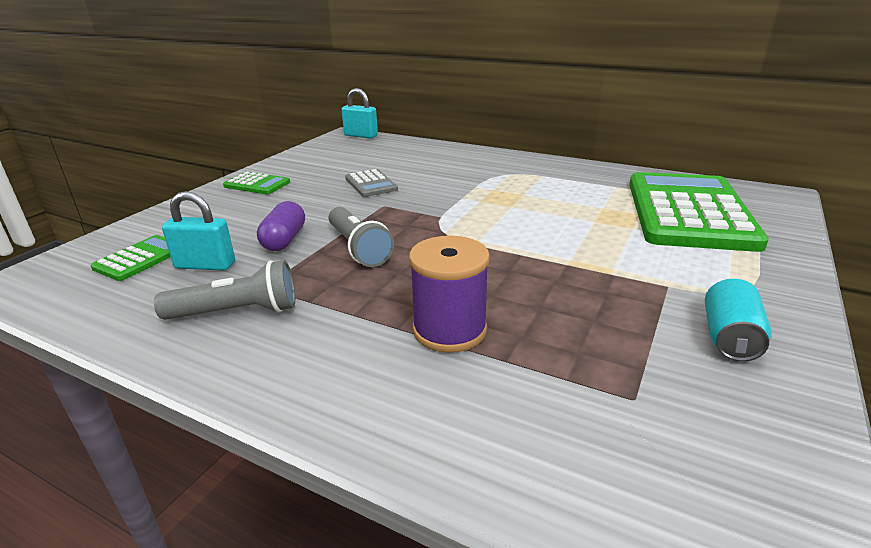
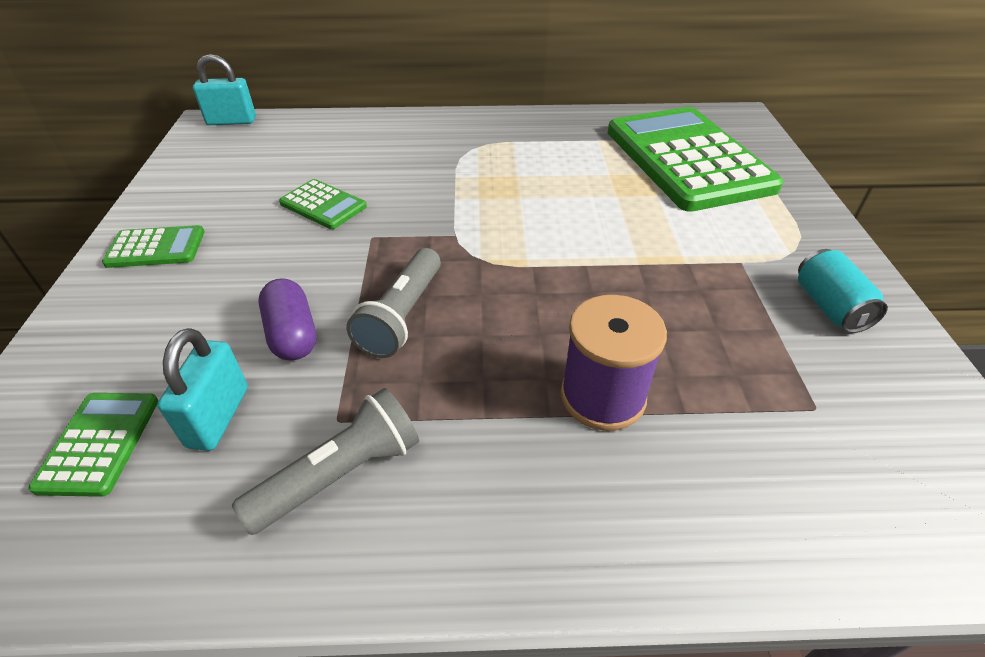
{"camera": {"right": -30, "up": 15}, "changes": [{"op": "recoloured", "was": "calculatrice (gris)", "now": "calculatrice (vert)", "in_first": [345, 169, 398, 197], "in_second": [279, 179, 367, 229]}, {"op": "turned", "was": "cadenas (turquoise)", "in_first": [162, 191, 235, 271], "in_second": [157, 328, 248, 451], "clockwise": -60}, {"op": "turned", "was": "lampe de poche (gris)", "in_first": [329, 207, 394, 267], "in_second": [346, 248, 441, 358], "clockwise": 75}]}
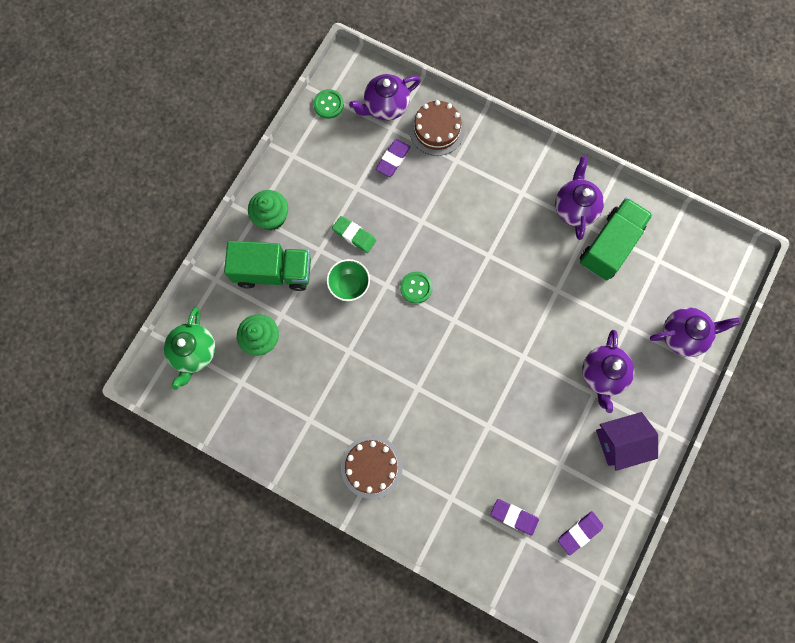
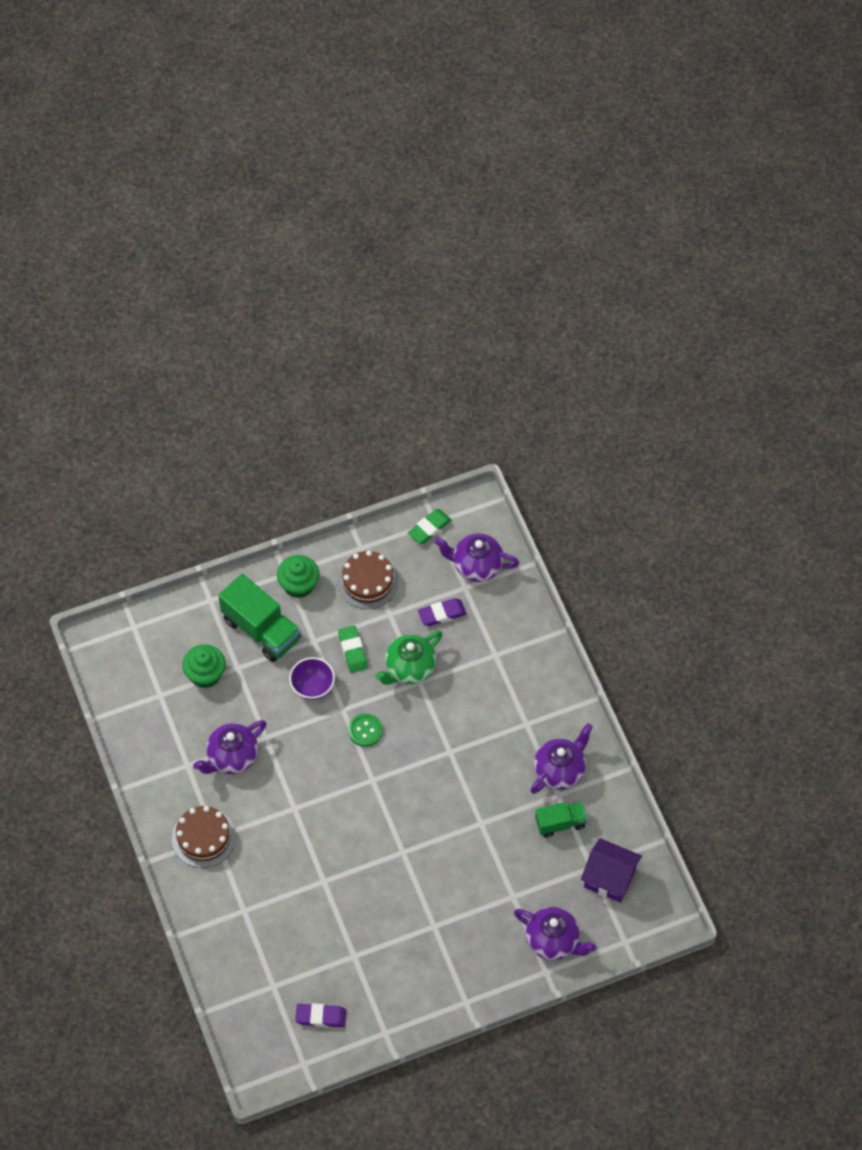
{"camera": {"right": 40, "up": -15}, "changes": [{"op": "removed", "was": "gomme (violet)", "in_first": [491, 499, 539, 536]}, {"op": "moved", "was": "théière (vert)", "in_first": [164, 308, 215, 390], "in_second": [375, 630, 443, 685]}, {"op": "moved", "was": "gâteau (marron)", "in_first": [409, 100, 465, 156], "in_second": [337, 550, 399, 609]}, {"op": "moved", "was": "théière (violet)", "in_first": [582, 330, 634, 413], "in_second": [193, 720, 266, 774]}, {"op": "moved", "was": "maison (violet)", "in_first": [596, 412, 658, 471], "in_second": [581, 838, 642, 903]}, {"op": "replaced", "was": "bouton (vert)", "now": "gomme (vert)", "in_first": [313, 89, 344, 119], "in_second": [408, 509, 451, 544]}, {"op": "recoloured", "was": "bol (vert)", "now": "bol (violet)", "in_first": [326, 259, 370, 301], "in_second": [289, 657, 335, 700]}, {"op": "resized", "was": "camion (vert)", "in_first": [580, 198, 653, 281], "in_second": [535, 802, 588, 838], "ratio": 0.58}]}
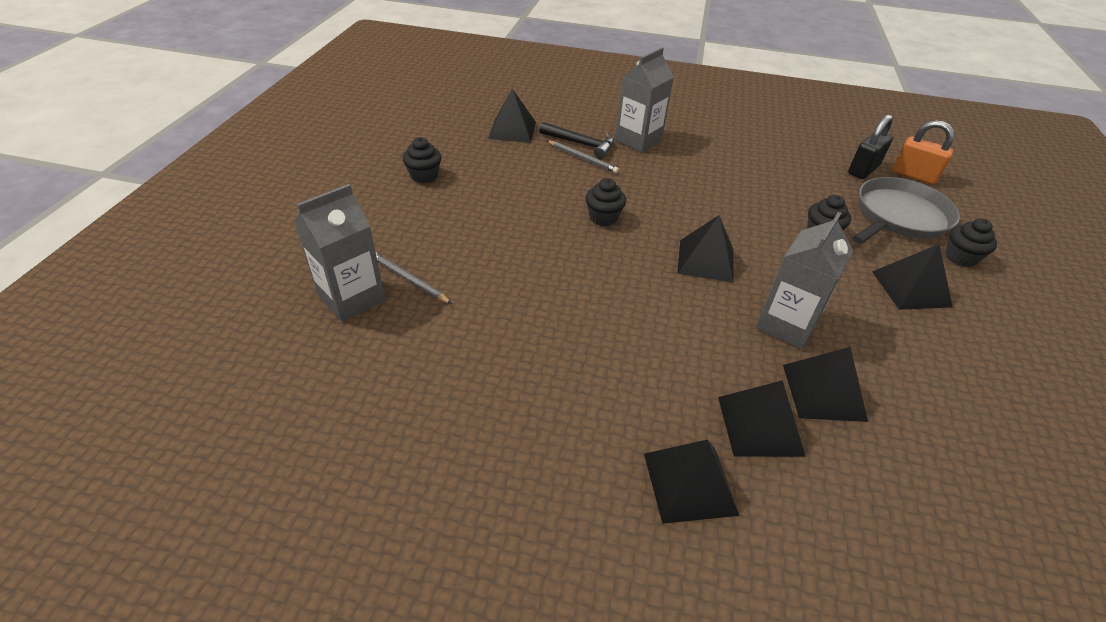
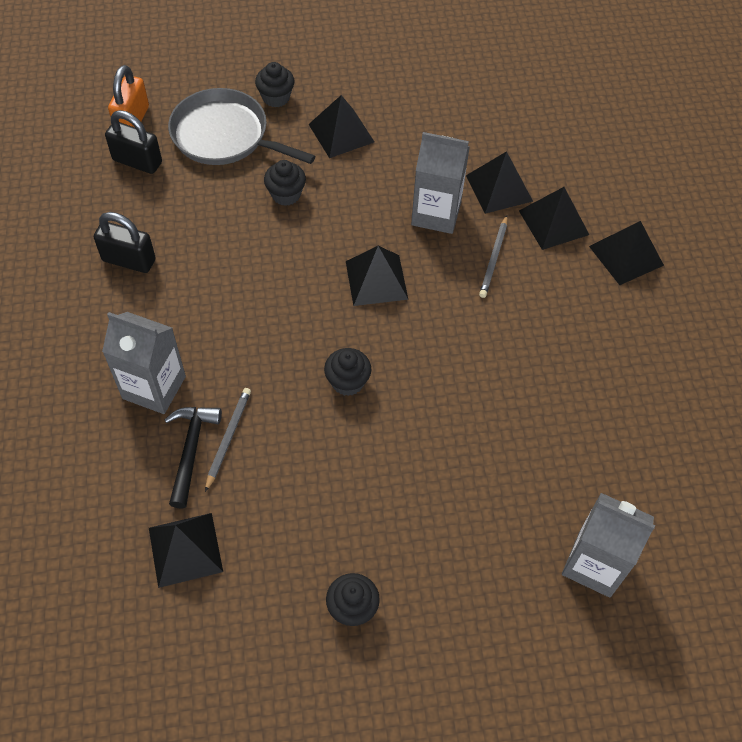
{"camera": {"right": -110, "up": 15}, "changes": [{"op": "added", "now": "cadenas (noir)", "in_second": [94, 212, 156, 273]}, {"op": "moved", "was": "crayon (gris)", "in_first": [375, 252, 452, 304], "in_second": [479, 215, 508, 298]}]}
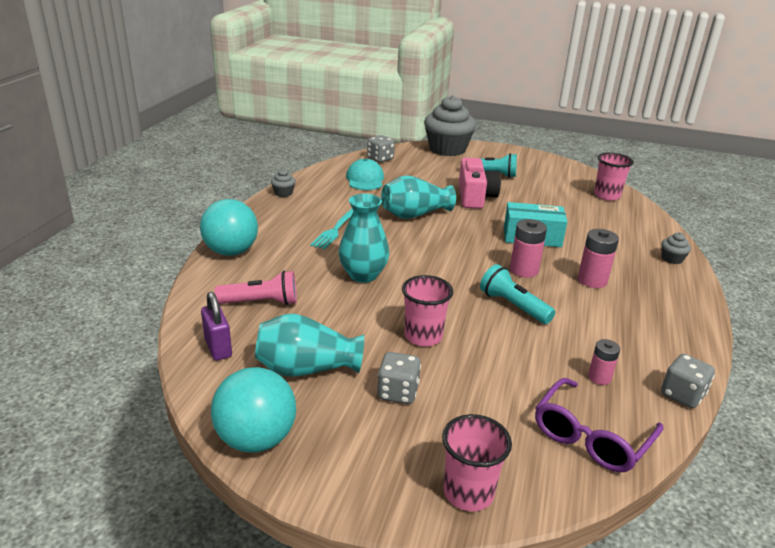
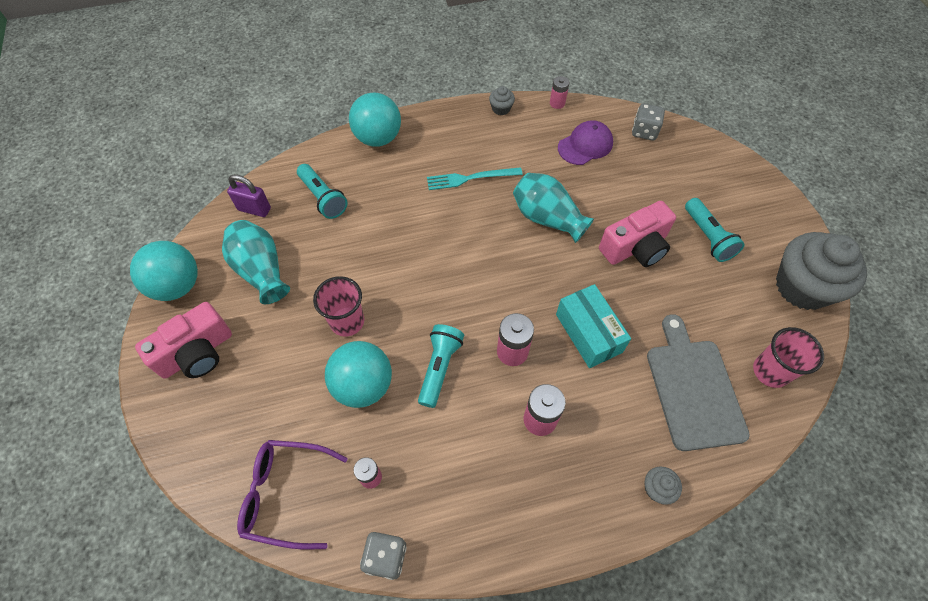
{"camera": {"right": 60, "up": 30}, "changes": [{"op": "removed", "was": "vase (turquoise)", "in_first": [339, 194, 389, 283]}, {"op": "removed", "was": "dé (gris)", "in_first": [377, 352, 421, 404]}, {"op": "removed", "was": "gobelet (rose)", "in_first": [442, 414, 512, 511]}, {"op": "added", "now": "appareil photo (rose)", "in_second": [135, 302, 232, 379]}, {"op": "added", "now": "balle (turquoise)", "in_second": [325, 341, 392, 408]}, {"op": "added", "now": "pile (rose)", "in_second": [550, 76, 569, 109]}, {"op": "added", "now": "planche à découper (gris)", "in_second": [647, 314, 750, 451]}, {"op": "moved", "was": "muffin (gris)", "in_first": [424, 95, 476, 156], "in_second": [776, 232, 867, 310]}, {"op": "recoloured", "was": "lampe de poche (rose)", "now": "lampe de poche (turquoise)", "in_first": [214, 271, 297, 305], "in_second": [297, 164, 348, 219]}, {"op": "recoloured", "was": "casquette (turquoise)", "now": "casquette (violet)", "in_first": [346, 158, 384, 190], "in_second": [558, 120, 613, 165]}, {"op": "turned", "was": "cadenas (violet)", "in_first": [201, 292, 232, 361], "in_second": [227, 174, 271, 217], "clockwise": 75}]}
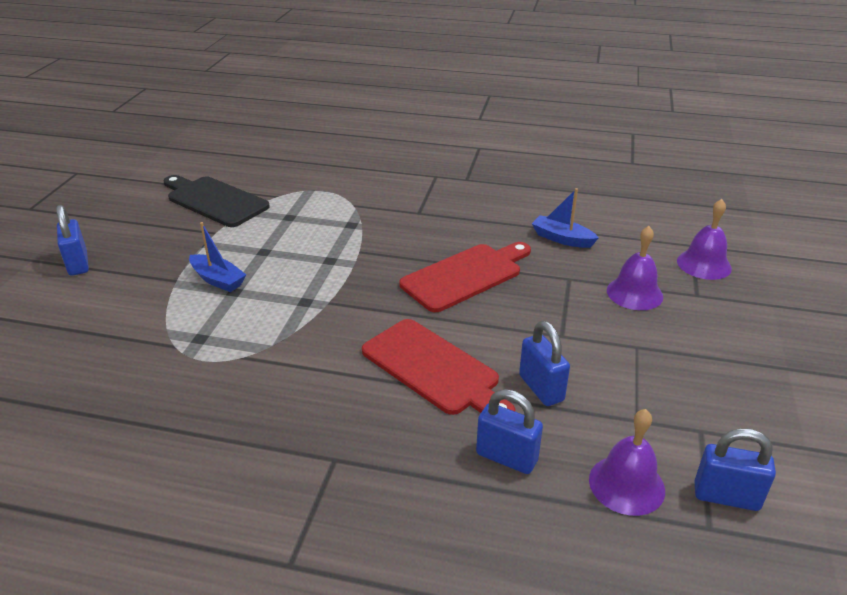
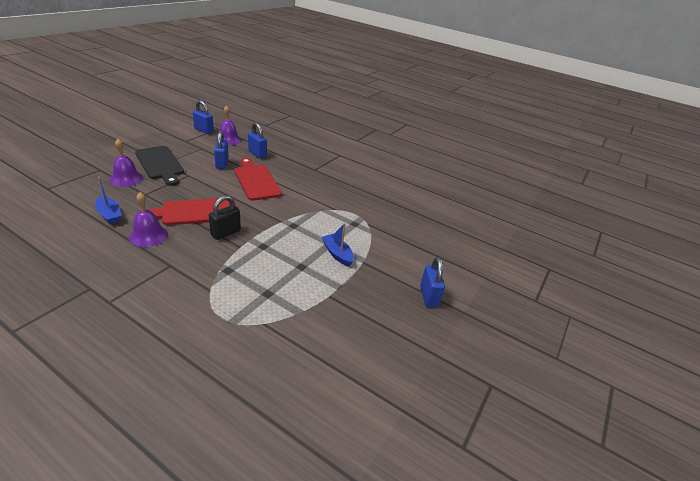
{"camera": {"right": -165, "up": 0}, "changes": [{"op": "added", "now": "cadenas (noir)", "in_second": [209, 195, 241, 240]}, {"op": "moved", "was": "planche à découper (noir)", "in_first": [163, 175, 270, 227], "in_second": [135, 146, 184, 186]}, {"op": "moved", "was": "cloche (violet)", "in_first": [677, 199, 732, 280], "in_second": [129, 192, 168, 247]}]}
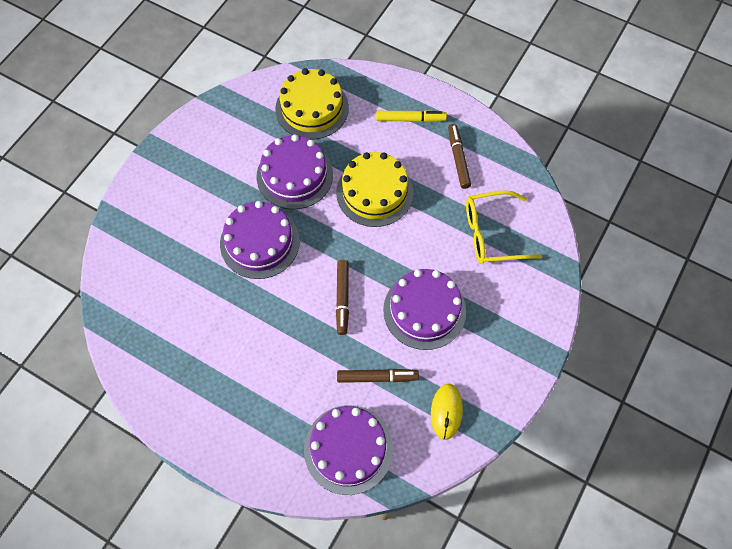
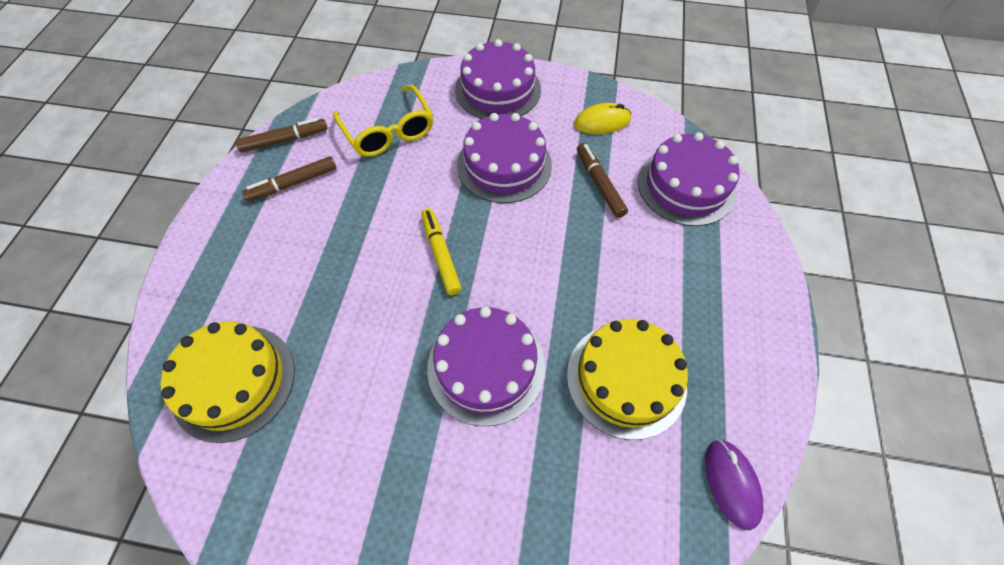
{"camera": {"right": -110, "up": -5}, "changes": [{"op": "added", "now": "souris (violet)", "in_second": [705, 439, 764, 530]}, {"op": "moved", "was": "gâteau (violet)", "in_first": [257, 135, 333, 209], "in_second": [455, 39, 541, 119]}, {"op": "moved", "was": "gâteau (jaune)", "in_first": [336, 152, 414, 227], "in_second": [567, 319, 688, 440]}, {"op": "moved", "was": "feutre (marron)", "in_first": [336, 260, 349, 335], "in_second": [235, 118, 327, 152]}, {"op": "moved", "was": "feutre (jaune)", "in_first": [376, 110, 447, 122], "in_second": [421, 208, 462, 295]}]}
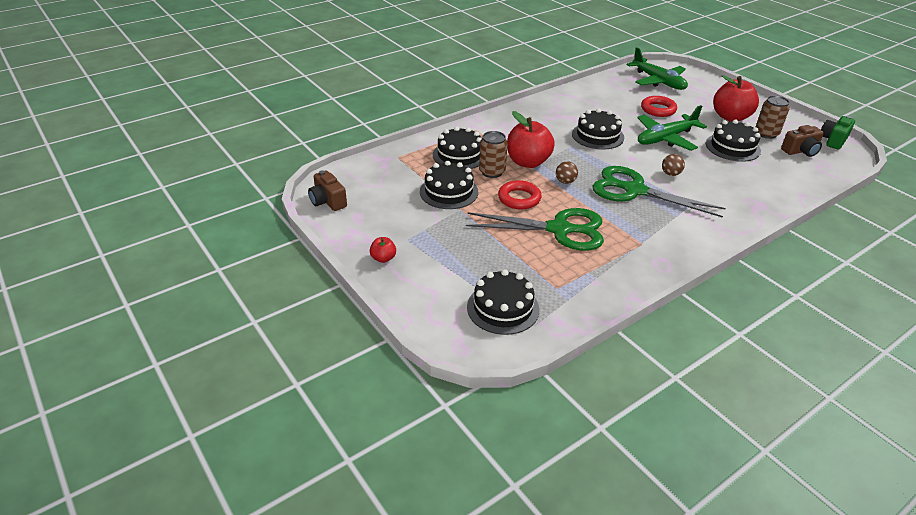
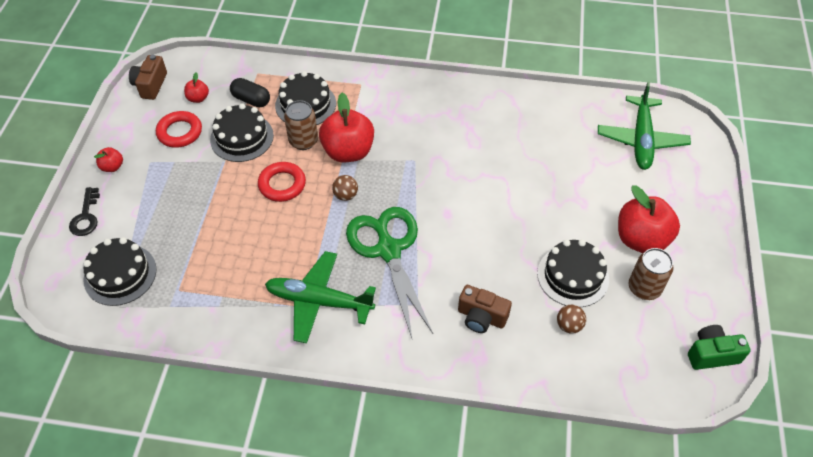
{"camera": {"right": 45, "up": 15}, "changes": [{"op": "removed", "was": "ciseaux (vert)", "in_first": [466, 208, 604, 251]}, {"op": "removed", "was": "gâteau (noir)", "in_first": [572, 108, 624, 150]}, {"op": "added", "now": "clé (noir)", "in_second": [69, 187, 100, 236]}, {"op": "added", "now": "pomme (rouge)", "in_second": [184, 72, 209, 103]}, {"op": "added", "now": "gélule (noir)", "in_second": [230, 78, 270, 107]}, {"op": "moved", "was": "avion (vert)", "in_first": [637, 105, 707, 151], "in_second": [265, 251, 376, 344]}, {"op": "moved", "was": "anneau (rouge)", "in_first": [641, 96, 677, 117], "in_second": [156, 111, 202, 148]}, {"op": "moved", "was": "balle (marron)", "in_first": [662, 154, 685, 176], "in_second": [557, 305, 586, 334]}, {"op": "moved", "was": "appareil photo (marron)", "in_first": [781, 125, 824, 157], "in_second": [458, 285, 512, 333]}]}
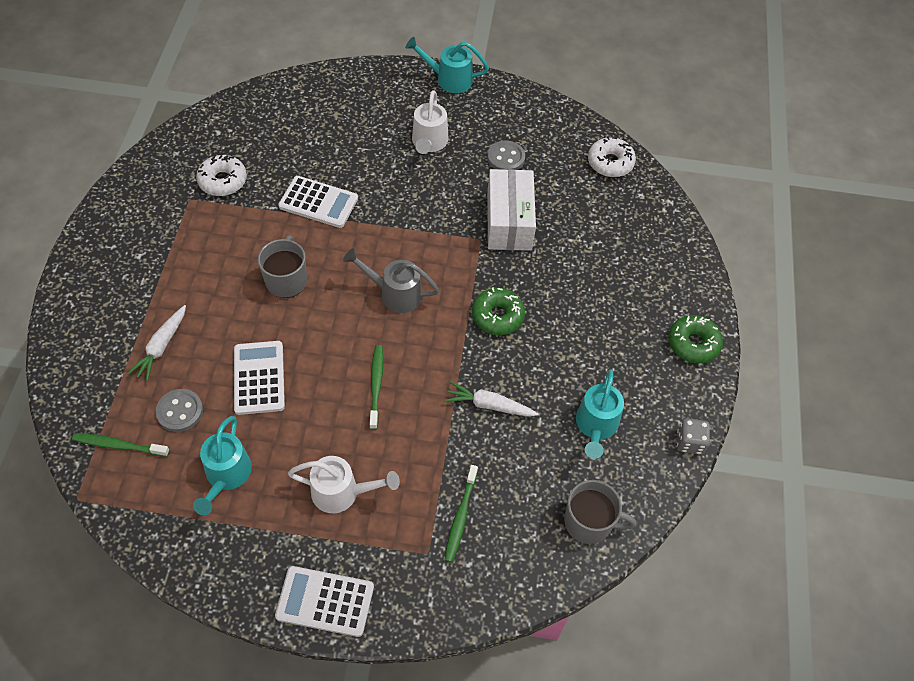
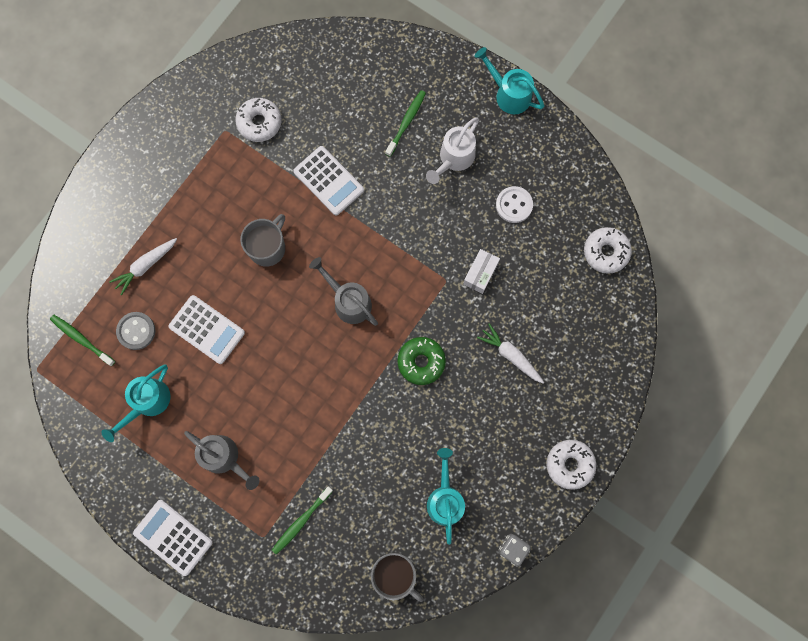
{"camera": {"right": 30, "up": 20}, "changes": [{"op": "moved", "was": "brosse à dents (vert)", "in_first": [369, 345, 383, 430], "in_second": [385, 90, 426, 157]}, {"op": "moved", "was": "carotte (blanc)", "in_first": [445, 382, 539, 417], "in_second": [477, 323, 544, 384]}, {"op": "recoloured", "was": "arrosoir (blanc)", "now": "arrosoir (gris)", "in_first": [288, 456, 400, 513], "in_second": [184, 431, 260, 490]}, {"op": "recoloured", "was": "bouton (gris)", "now": "bouton (blanc)", "in_first": [487, 141, 525, 170], "in_second": [496, 186, 533, 223]}, {"op": "recoloured", "was": "beignet (vert)", "now": "beignet (blanc)", "in_first": [668, 315, 723, 364], "in_second": [547, 440, 596, 490]}, {"op": "turned", "was": "calculatrice (blanc)", "in_first": [234, 341, 285, 415], "in_second": [168, 295, 245, 364], "clockwise": 105}, {"op": "turned", "was": "arrosoir (turquoise)", "in_first": [576, 369, 624, 459], "in_second": [427, 448, 465, 545], "clockwise": 135}, {"op": "resized", "was": "boîte (blanc)", "in_first": [487, 169, 536, 251], "in_second": [463, 249, 500, 294], "ratio": 0.53}]}
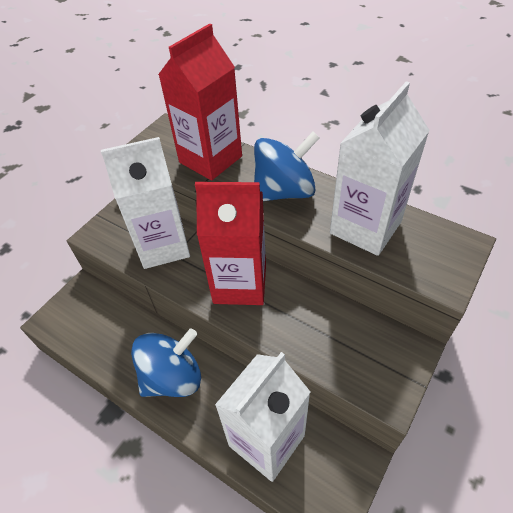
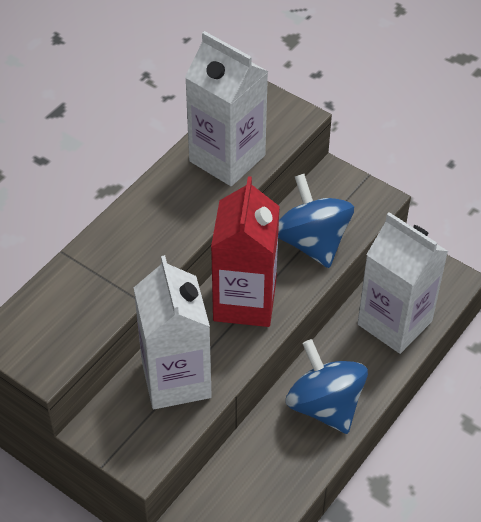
{"camera": {"right": -90, "up": 0}, "changes": [{"op": "removed", "was": "brique de lait (rouge)", "in_first": [158, 23, 242, 181]}, {"op": "moved", "was": "toupie (bleu)", "in_first": [254, 132, 319, 201], "in_second": [278, 174, 354, 268]}]}
